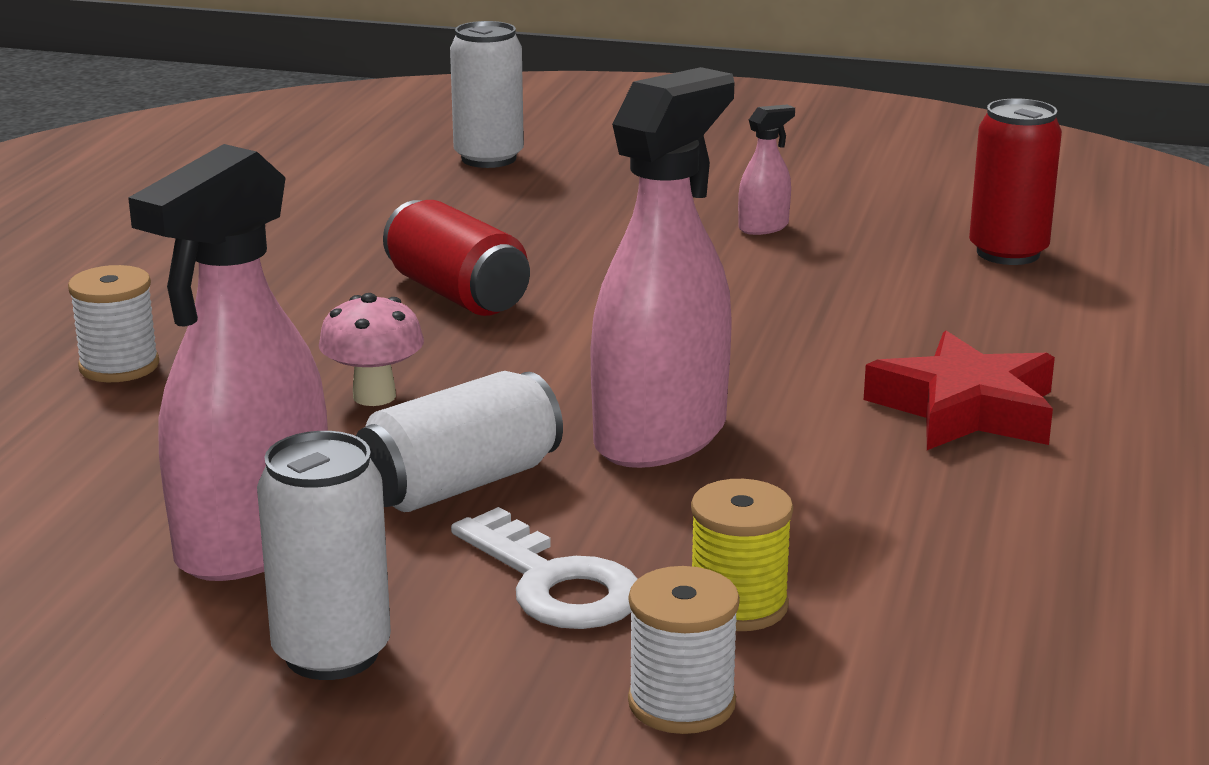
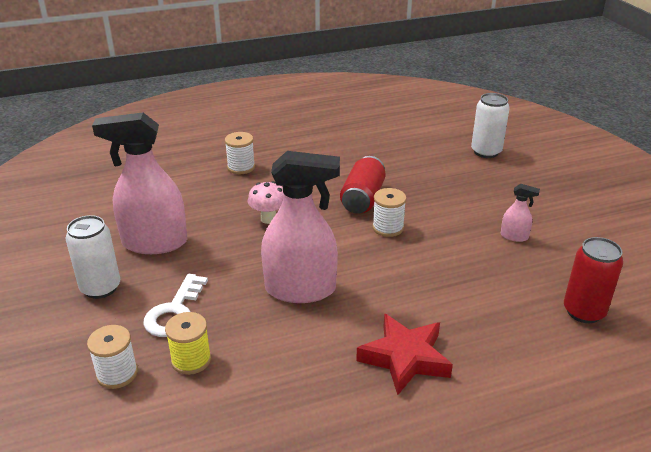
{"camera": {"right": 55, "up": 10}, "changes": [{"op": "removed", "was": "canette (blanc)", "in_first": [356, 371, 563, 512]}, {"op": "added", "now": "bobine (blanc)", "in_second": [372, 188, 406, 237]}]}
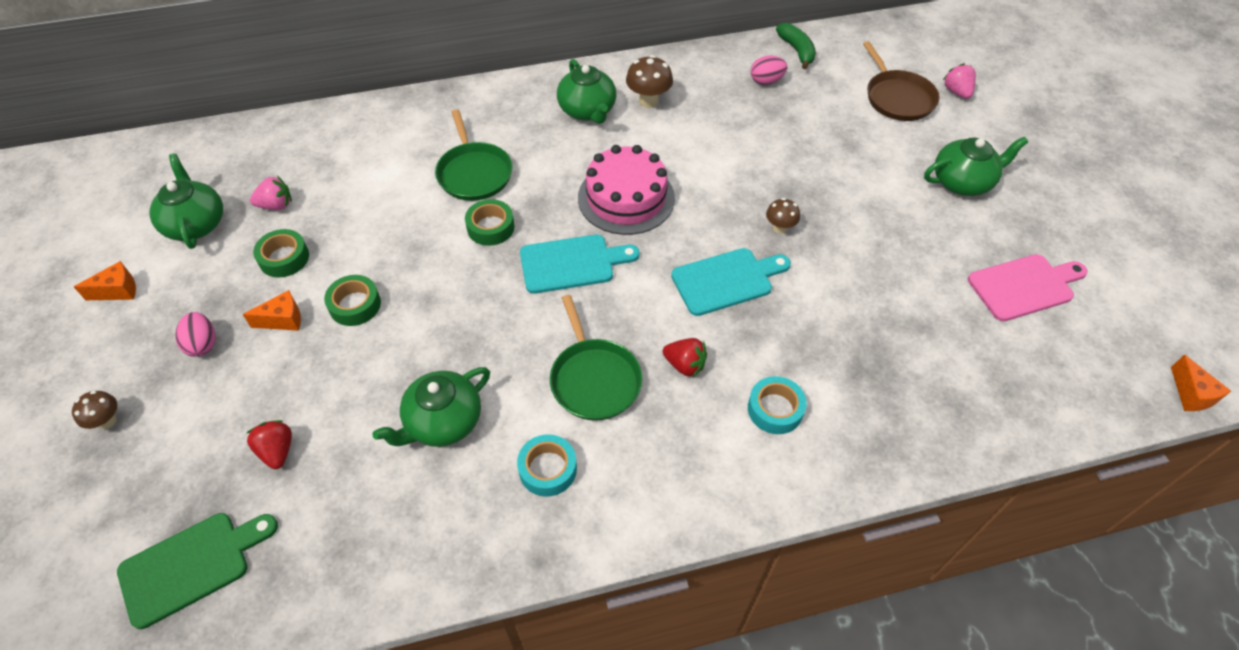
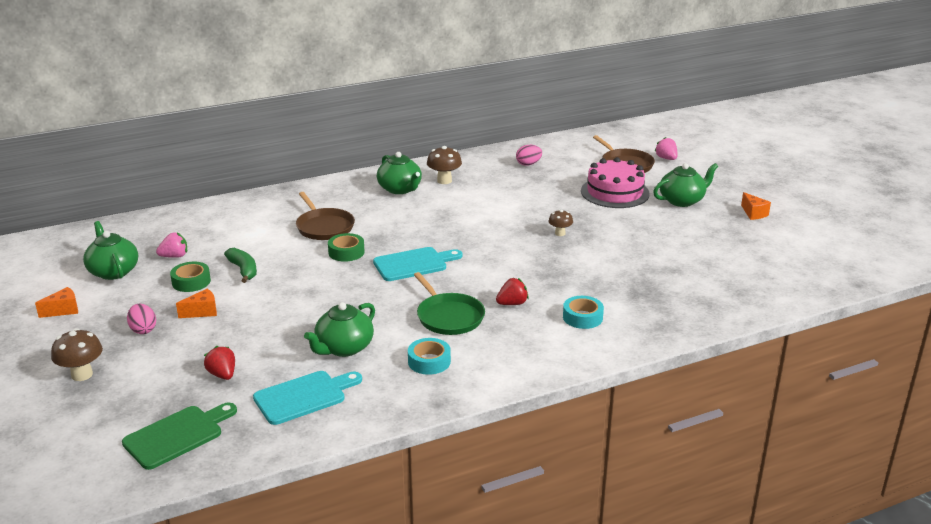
{"camera": {"right": -10, "up": -25}, "changes": [{"op": "removed", "was": "ruban adhésif (vert)", "in_first": [324, 275, 381, 326]}, {"op": "removed", "was": "planche à découper (rose)", "in_first": [968, 254, 1088, 321]}, {"op": "moved", "was": "gâteau (rose)", "in_first": [578, 145, 675, 235], "in_second": [581, 157, 650, 208]}, {"op": "moved", "was": "planche à découper (turquoise)", "in_first": [671, 248, 791, 316], "in_second": [253, 371, 362, 425]}, {"op": "moved", "was": "banane (vert)", "in_first": [776, 23, 816, 69], "in_second": [224, 248, 257, 283]}, {"op": "moved", "was": "fromage (orange)", "in_first": [1171, 355, 1231, 411], "in_second": [741, 192, 771, 220]}, {"op": "recoloured", "was": "poêle (vert)", "now": "poêle (marron)", "in_first": [435, 109, 512, 201], "in_second": [296, 192, 355, 240]}, {"op": "turned", "was": "fraise (rouge)", "in_first": [663, 338, 707, 377], "in_second": [496, 278, 529, 305], "clockwise": -45}, {"op": "resized", "was": "champignon (marron)", "in_first": [72, 391, 117, 429], "in_second": [51, 328, 103, 381], "ratio": 1.57}]}
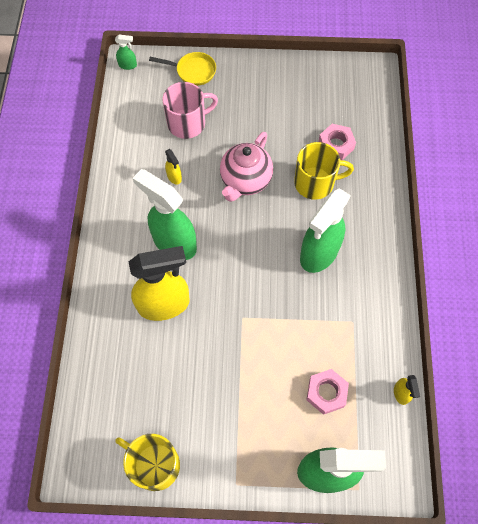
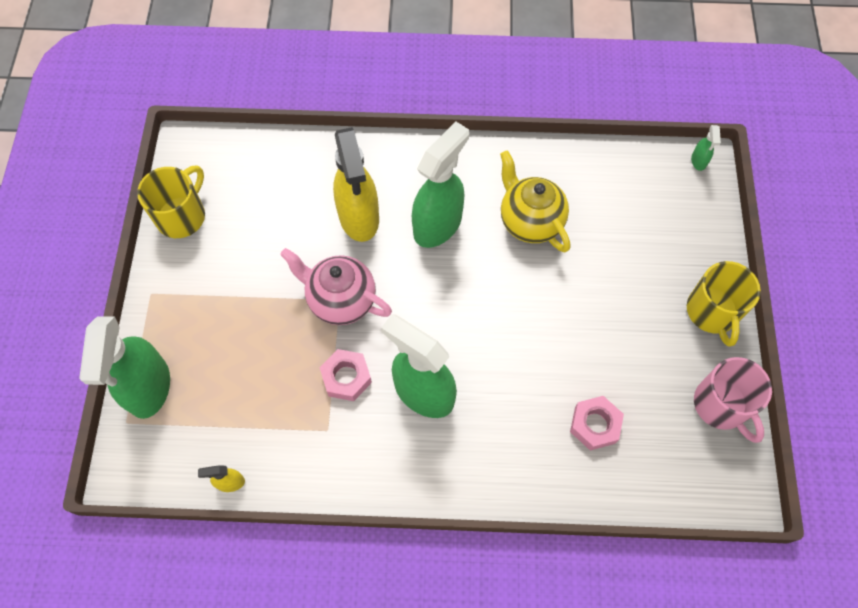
{"camera": {"right": 90, "up": 0}, "changes": [{"op": "removed", "was": "poêle (jaune)", "in_first": [149, 52, 216, 86]}, {"op": "moved", "was": "tasse (rose)", "in_first": [162, 82, 218, 139], "in_second": [694, 357, 772, 443]}, {"op": "moved", "was": "théière (rose)", "in_first": [220, 132, 273, 202], "in_second": [280, 248, 392, 325]}, {"op": "moved", "was": "tasse (jaune)", "in_first": [294, 142, 354, 200], "in_second": [687, 261, 761, 347]}, {"op": "moved", "was": "écrou (rose)", "in_first": [306, 369, 349, 415], "in_second": [320, 349, 372, 401]}, {"op": "replaced", "was": "vaporisateur (jaune)", "now": "théière (jaune)", "in_first": [165, 149, 182, 184], "in_second": [500, 150, 570, 252]}]}
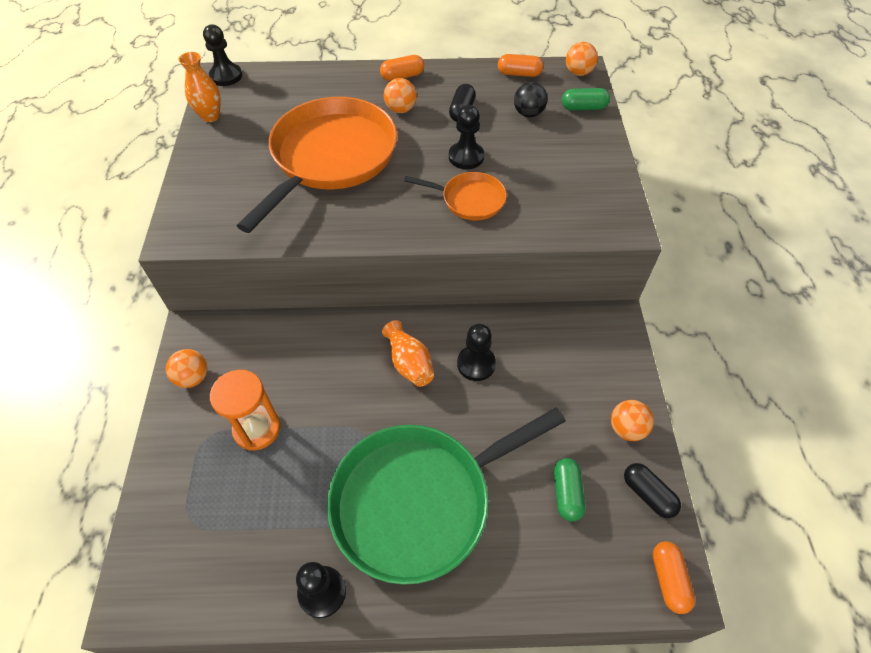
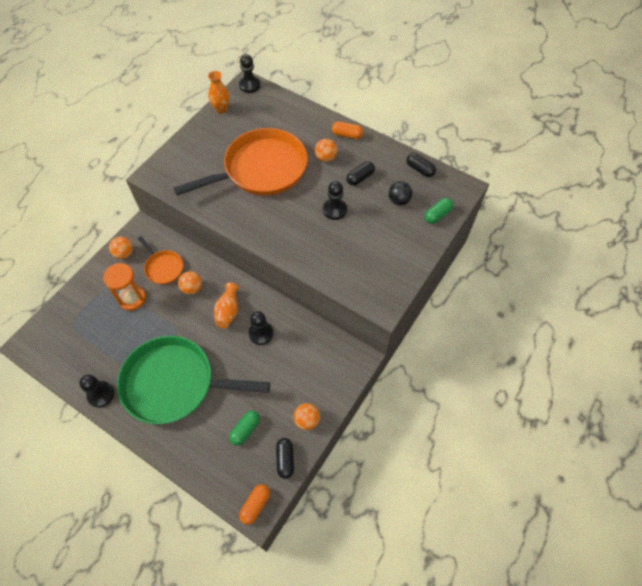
{"camera": {"right": 35, "up": 5}, "changes": [{"op": "moved", "was": "poêle (orange)", "in_first": [404, 172, 507, 220], "in_second": [138, 236, 183, 285]}, {"op": "moved", "was": "balle (orange)", "in_first": [566, 42, 598, 76], "in_second": [178, 271, 202, 295]}, {"op": "recoloured", "was": "gélule (orange)", "now": "gélule (noir)", "in_first": [498, 54, 543, 77], "in_second": [406, 153, 436, 177]}, {"op": "turned", "was": "gélule (vert)", "in_first": [562, 88, 610, 110], "in_second": [425, 198, 453, 224], "clockwise": -75}]}
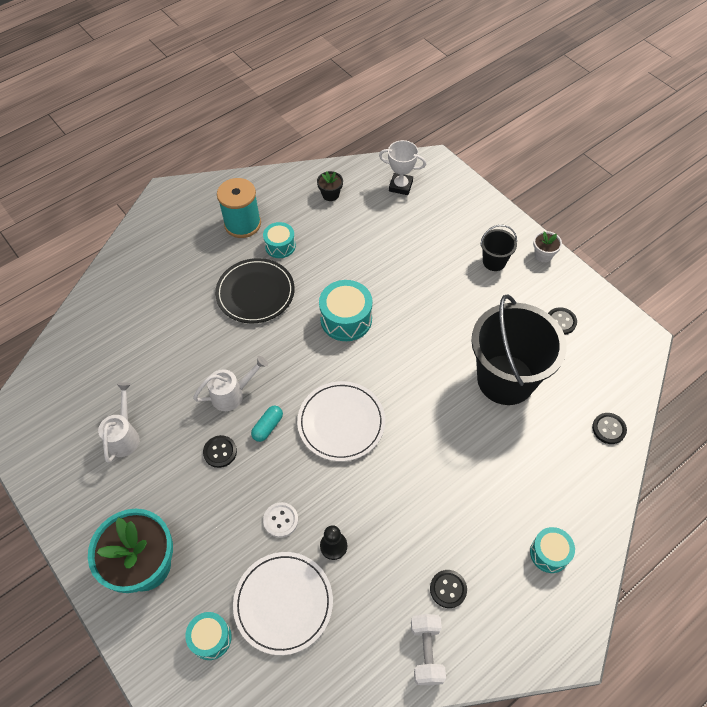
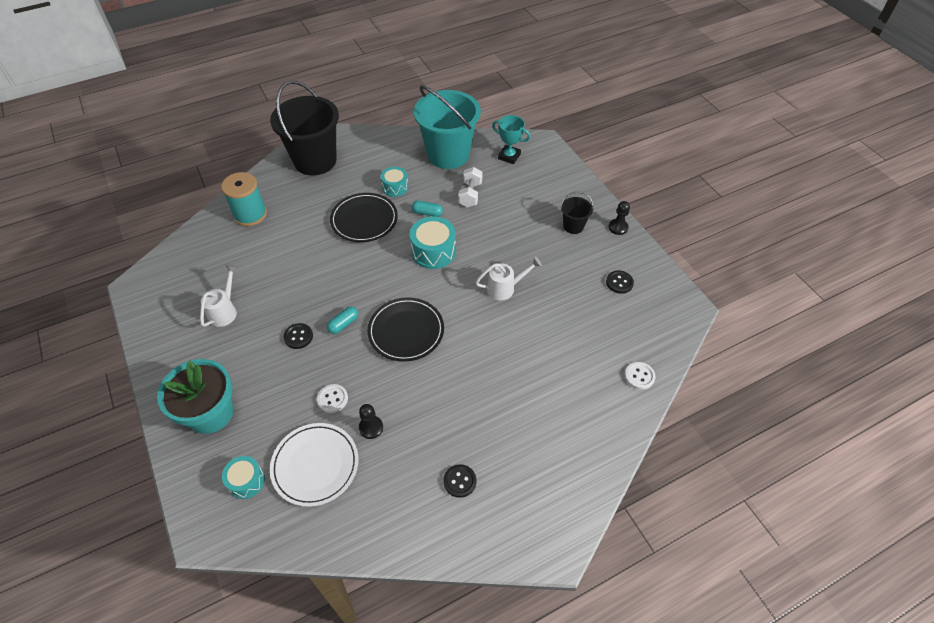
{"camera": {"right": 10, "up": -5}, "changes": [{"op": "removed", "was": "tambour (turquoise)", "in_first": [530, 527, 575, 573]}, {"op": "added", "now": "gélule (turquoise)", "in_second": [412, 201, 443, 217]}, {"op": "moved", "was": "arrosoir (blanc)", "in_first": [193, 356, 268, 411], "in_second": [475, 257, 542, 300]}, {"op": "moved", "was": "bobine (turquoise)", "in_first": [217, 178, 261, 238], "in_second": [221, 172, 267, 226]}, {"op": "moved", "was": "haltère (blanc)", "in_first": [411, 614, 446, 685], "in_second": [458, 167, 483, 207]}, {"op": "moved", "was": "seau (noir)", "in_first": [471, 294, 567, 405], "in_second": [270, 81, 339, 175]}, {"op": "replaced", "was": "pot de fleurs (noir)", "now": "seau (turquoise)", "in_first": [317, 171, 343, 201], "in_second": [414, 85, 481, 169]}, {"op": "replaced", "was": "pot de fleurs (blanc)", "now": "pion (noir)", "in_first": [533, 231, 562, 262], "in_second": [609, 201, 630, 235]}, {"op": "recoloured", "was": "assiette (blanc)", "now": "assiette (noir)", "in_first": [297, 381, 385, 461], "in_second": [367, 298, 444, 362]}, {"op": "recoloured", "was": "trophée (blanc)", "now": "trophée (turquoise)", "in_first": [379, 140, 426, 195], "in_second": [492, 115, 530, 164]}, {"op": "recoloured", "was": "bouton (noir)", "now": "bouton (blanc)", "in_first": [592, 413, 627, 444], "in_second": [625, 362, 655, 390]}]}
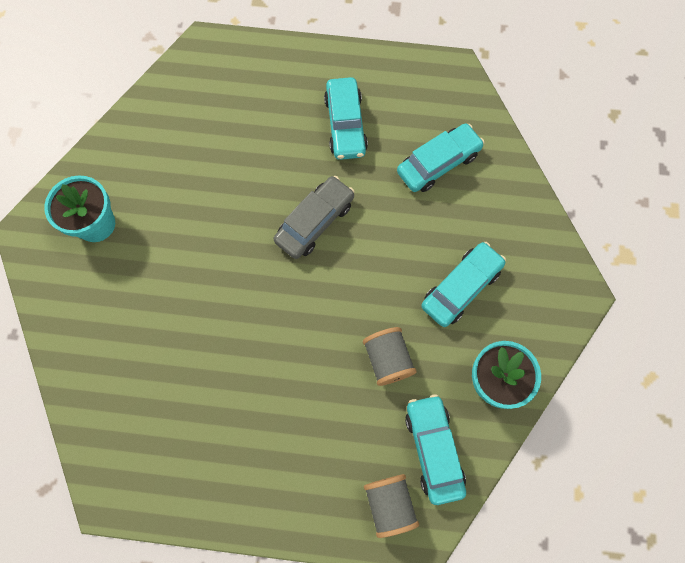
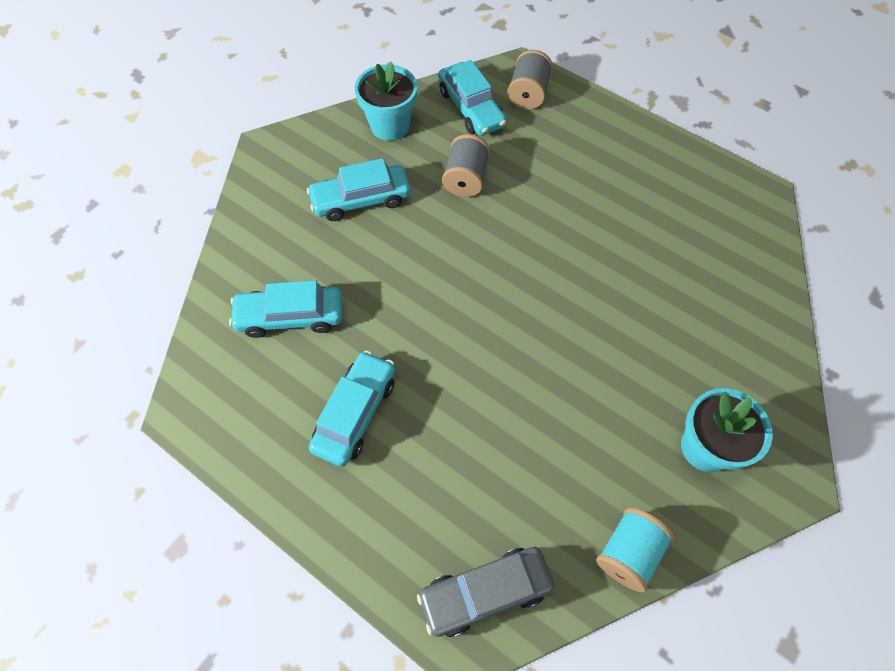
{"camera": {"right": -150, "up": -10}, "changes": [{"op": "added", "now": "bobine (turquoise)", "in_second": [596, 507, 674, 593]}, {"op": "moved", "was": "voiture (gris)", "in_first": [274, 176, 355, 259], "in_second": [417, 547, 555, 637]}, {"op": "turned", "was": "voiture (turquoise)", "in_first": [405, 394, 466, 505], "in_second": [438, 60, 506, 136], "clockwise": -45}]}
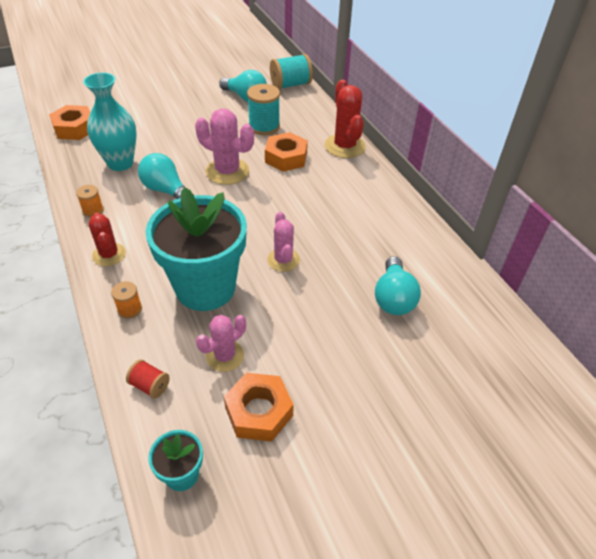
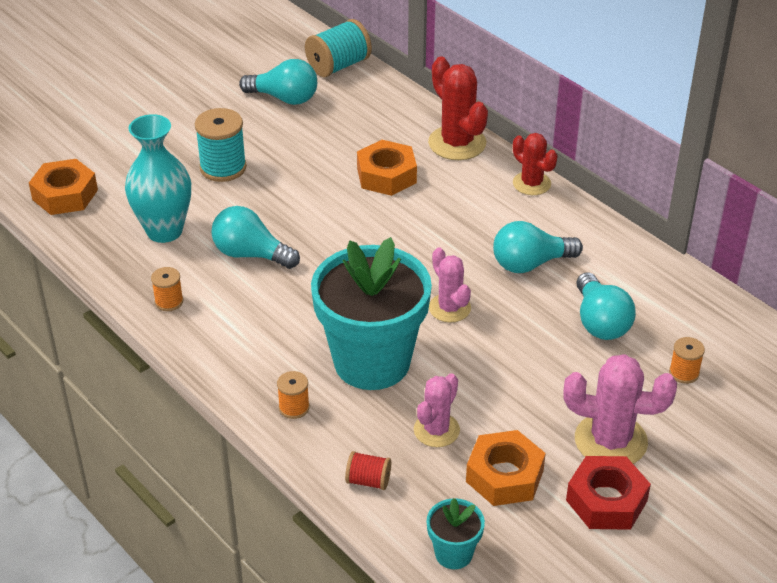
{"camera": {"right": -15, "up": -5}, "changes": [{"op": "added", "now": "ampoule (turquoise)", "in_second": [493, 221, 583, 273]}, {"op": "added", "now": "écrou (rouge)", "in_second": [566, 456, 651, 530]}, {"op": "added", "now": "bobine (orange)", "in_second": [669, 337, 705, 384]}, {"op": "moved", "was": "cactus (rouge)", "in_first": [89, 213, 126, 266], "in_second": [513, 133, 558, 195]}, {"op": "moved", "was": "cactus (rose)", "in_first": [195, 108, 254, 185], "in_second": [563, 354, 677, 464]}, {"op": "moved", "was": "bobine (turquoise)", "in_first": [247, 84, 280, 135], "in_second": [195, 108, 247, 182]}]}
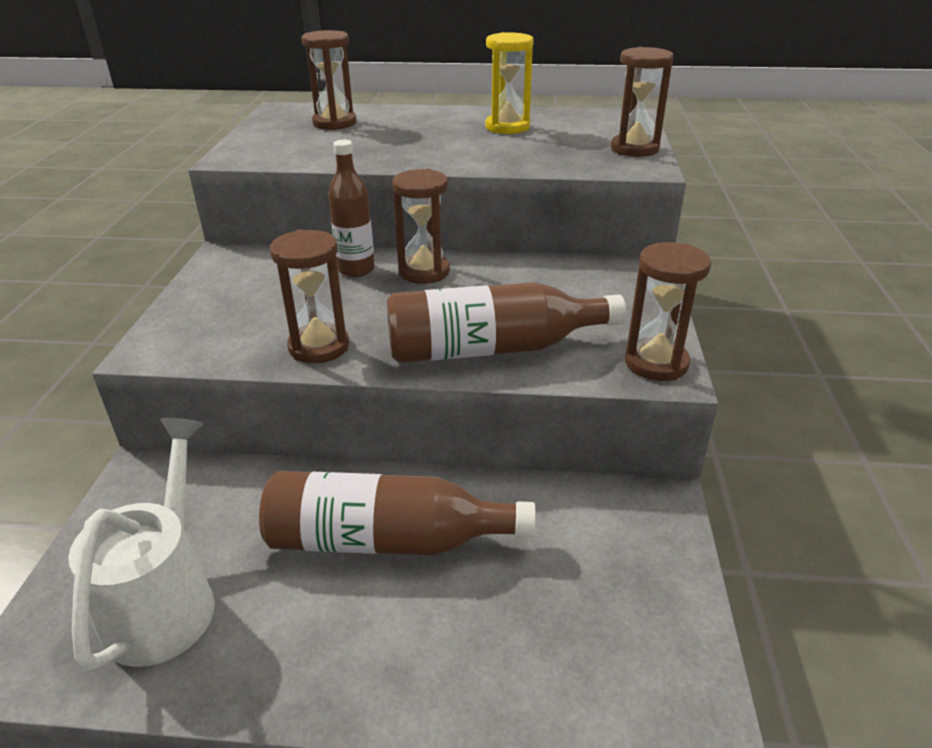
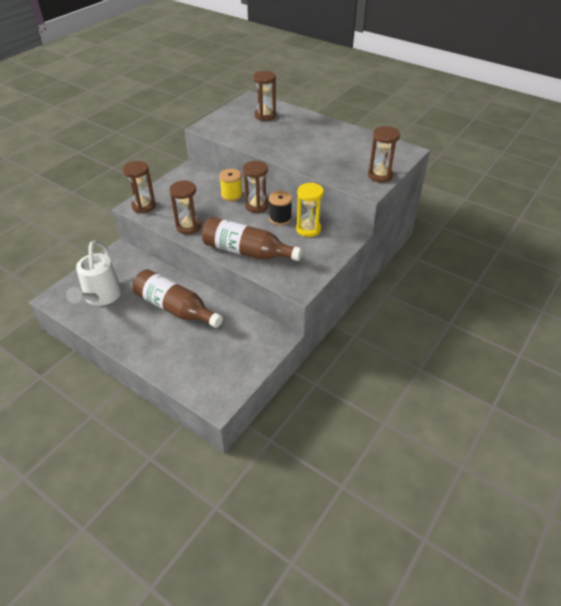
{"camera": {"right": 30, "up": 10}, "changes": [{"op": "added", "now": "bobine (noir)", "in_second": [269, 191, 292, 225]}, {"op": "moved", "was": "sablier (jaune)", "in_first": [485, 32, 534, 134], "in_second": [296, 183, 324, 237]}, {"op": "moved", "was": "sablier (marron)", "in_first": [625, 242, 711, 381], "in_second": [123, 161, 156, 213]}, {"op": "replaced", "was": "bouteille (marron)", "now": "bobine (jaune)", "in_first": [328, 140, 375, 277], "in_second": [219, 169, 243, 202]}, {"op": "turned", "was": "arrosoir (blanc)", "in_first": [68, 418, 214, 670], "in_second": [66, 241, 122, 306], "clockwise": 150}]}
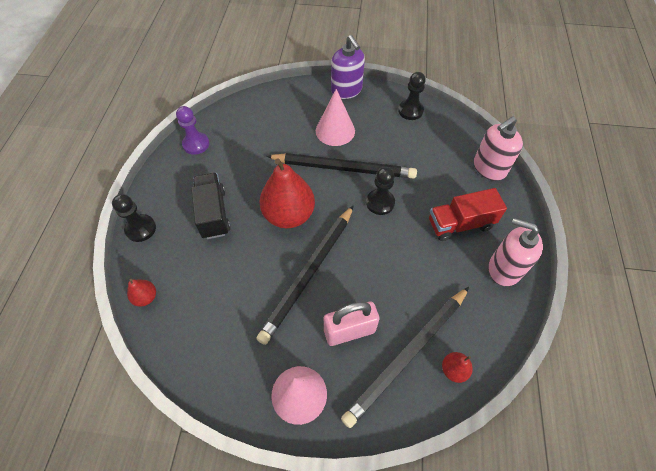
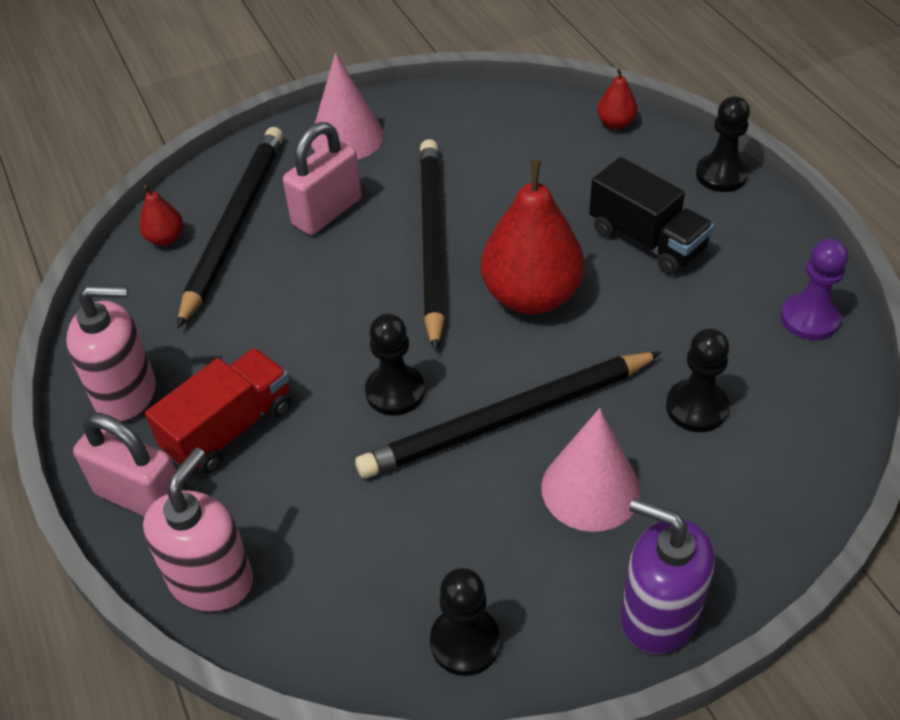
{"camera": {"right": 150, "up": -10}, "changes": [{"op": "added", "now": "cadenas (rose)", "in_second": [73, 413, 184, 516]}, {"op": "added", "now": "pion (noir)", "in_second": [666, 328, 729, 432]}]}
